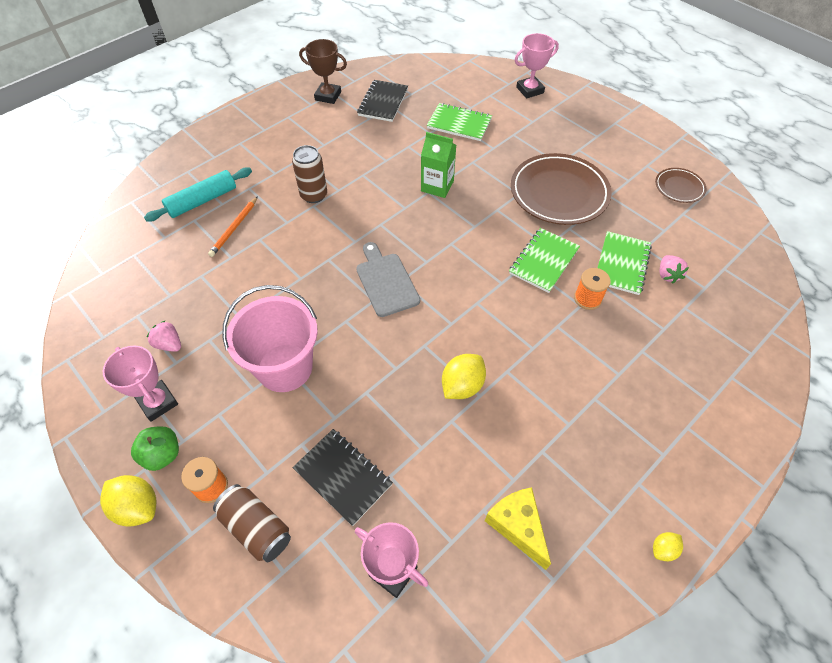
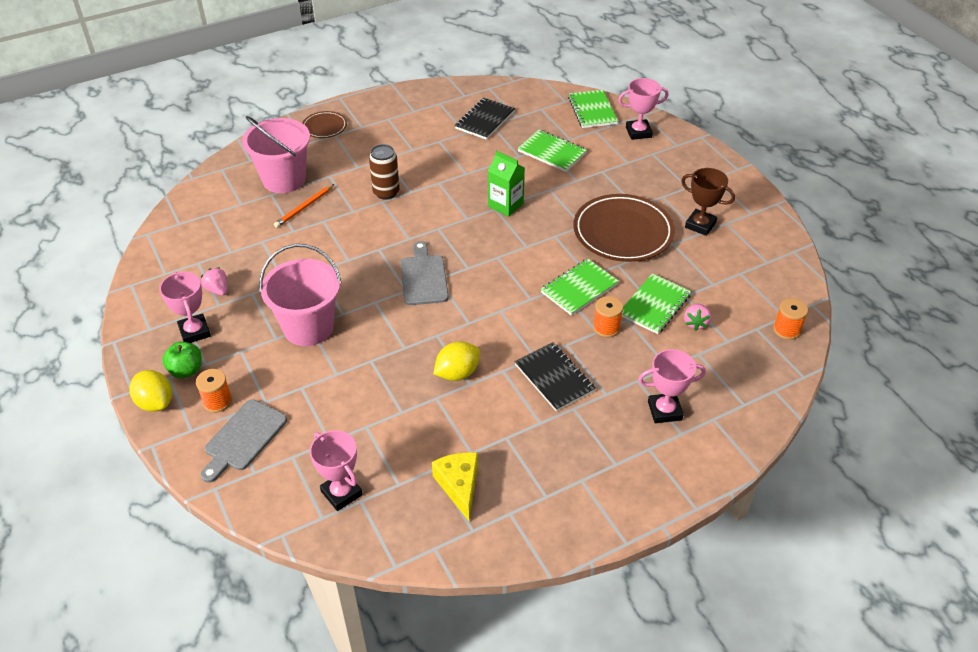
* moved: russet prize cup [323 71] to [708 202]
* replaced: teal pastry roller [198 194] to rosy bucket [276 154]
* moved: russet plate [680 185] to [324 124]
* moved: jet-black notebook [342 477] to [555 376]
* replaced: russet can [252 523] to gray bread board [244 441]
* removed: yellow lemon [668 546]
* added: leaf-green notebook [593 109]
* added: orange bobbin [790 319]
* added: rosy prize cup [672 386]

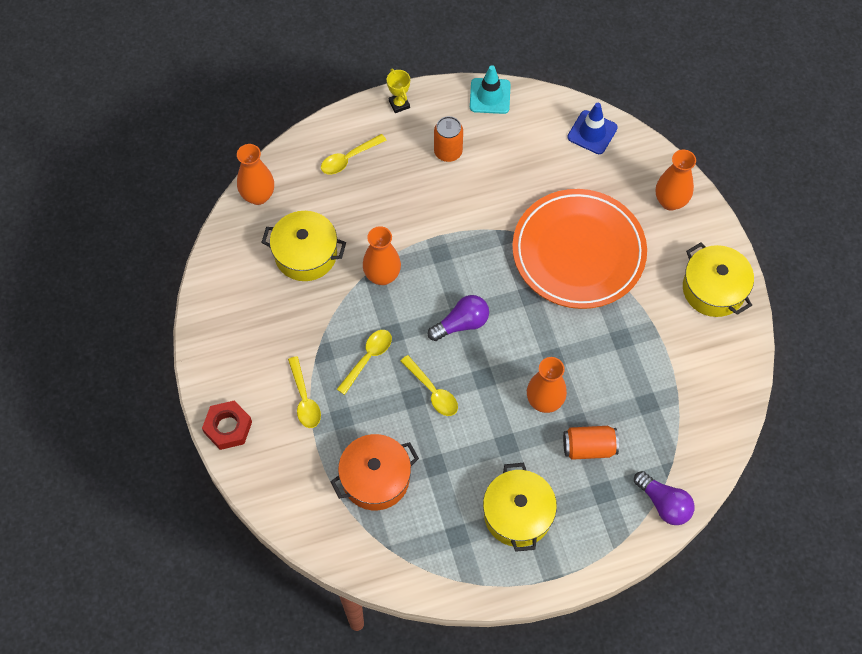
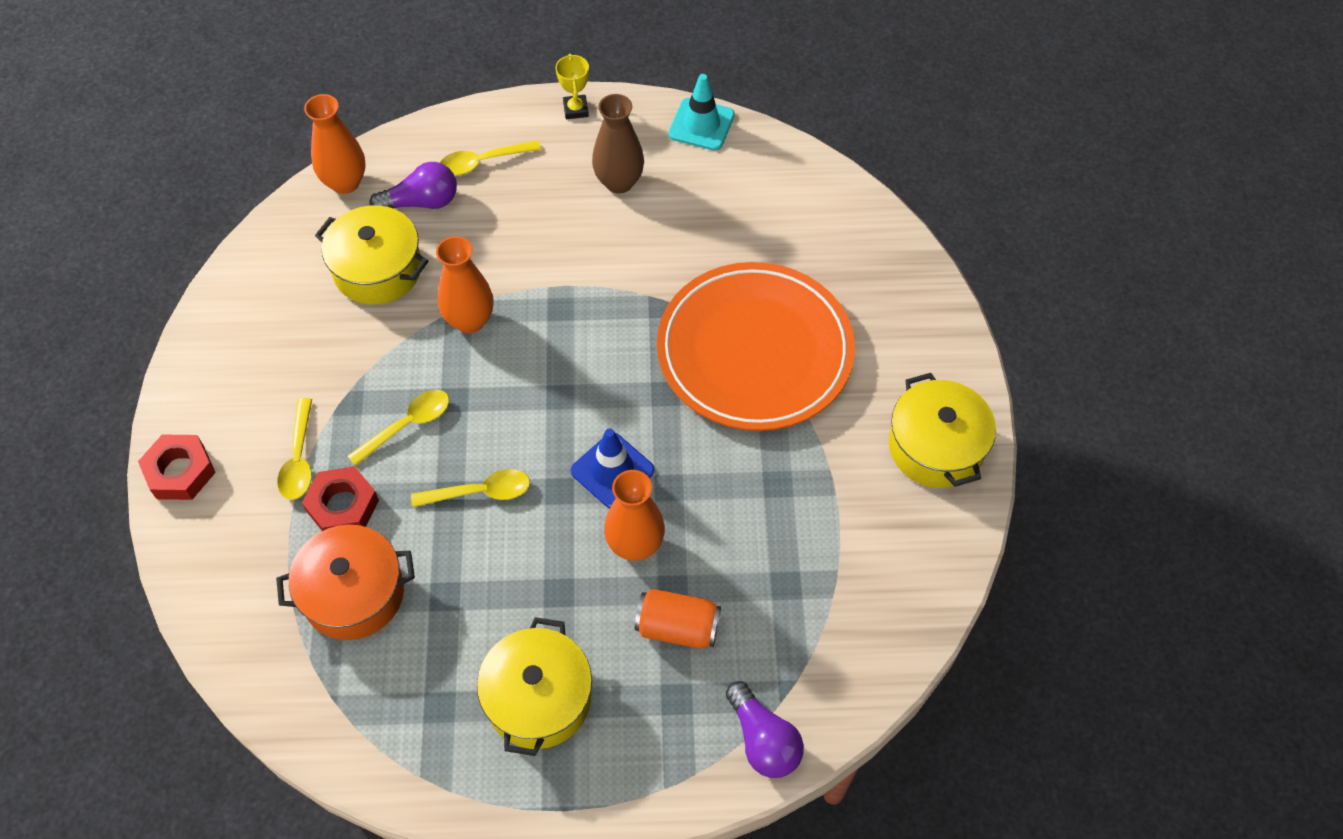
* moved: royal blue safety cone [592 128] to [612 468]
* replaced: orange can [448 139] to russet flower vase [618 144]
* removed: orange flower vase [676 180]
* moved: violet bulb [458 318] to [413 185]
* turned: yellow spoon [429 385] = [470 488] 75 degrees counterclockwise
* added: red nut [340 498]

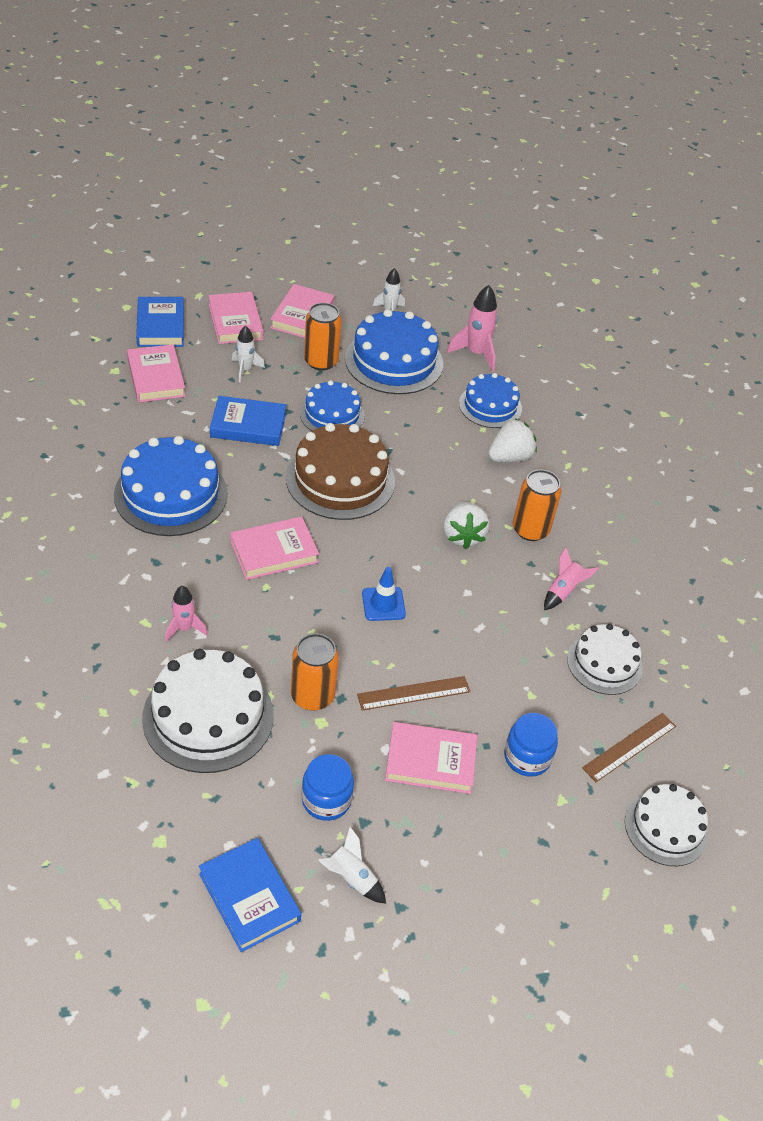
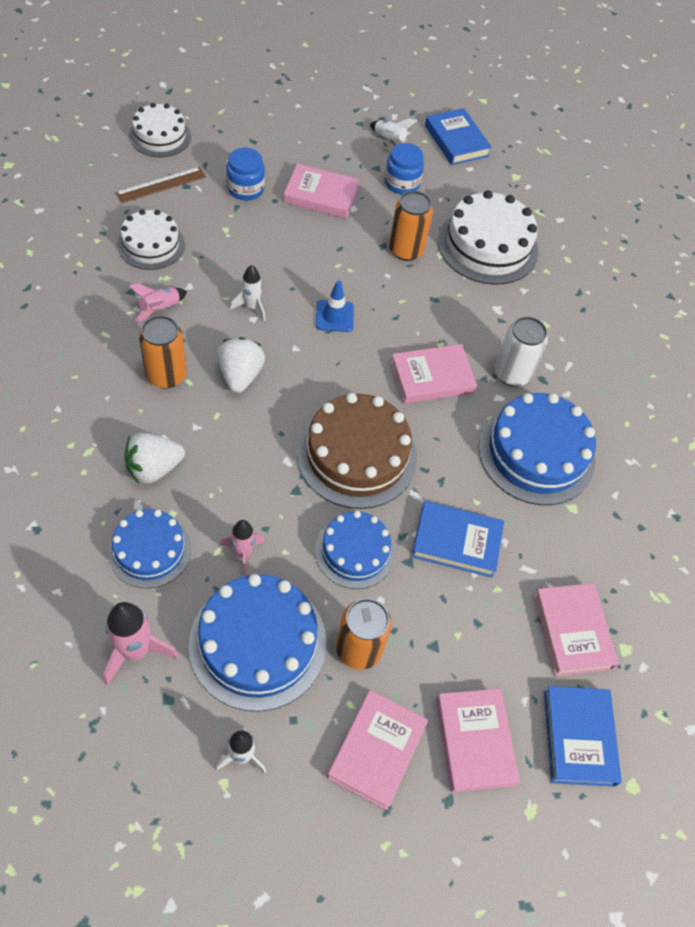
* moved: white spaceship [248 353] to [247 293]
* moved: rosy spaceship [186 614] to [242 548]
* removed: russet straightedge [413 693]
* added: white can [521 351]

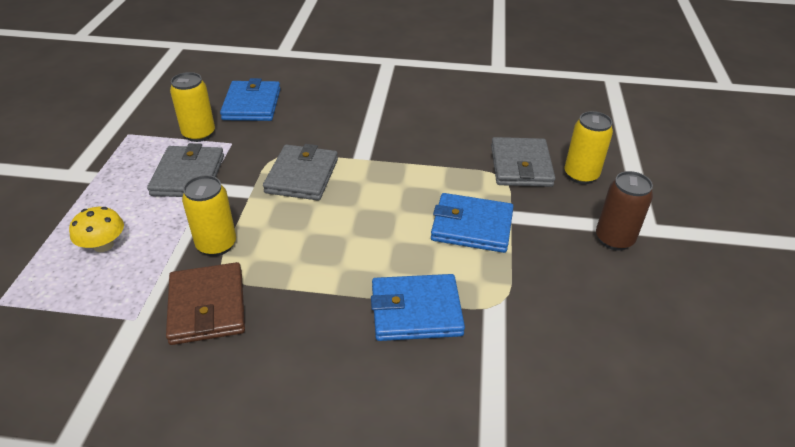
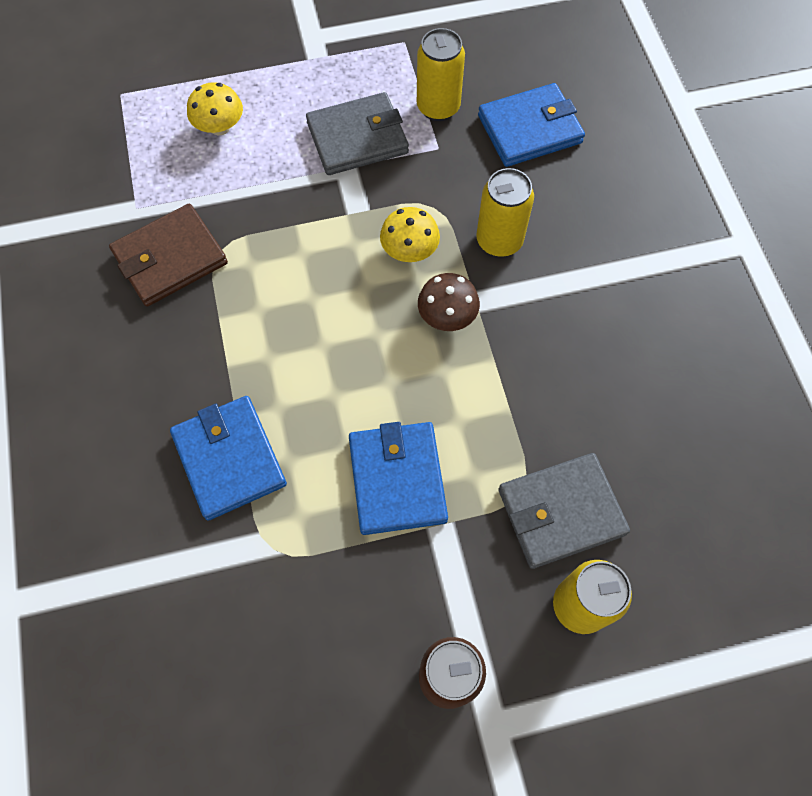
* replaced: gray card wallet [300 172] to yellow mushroom [410 234]
* moved: yellow can [209 215] to [505 212]
* added: russet mushroom [449 302]

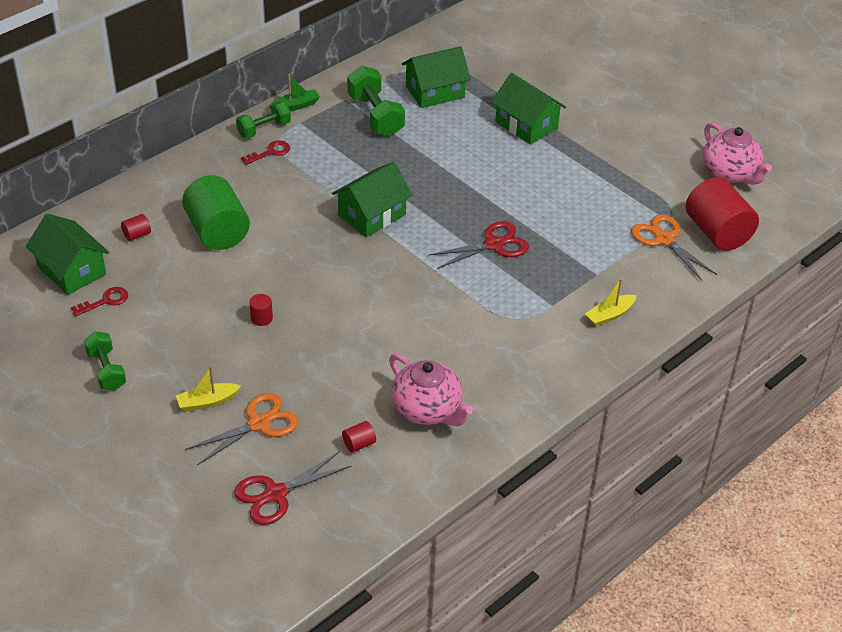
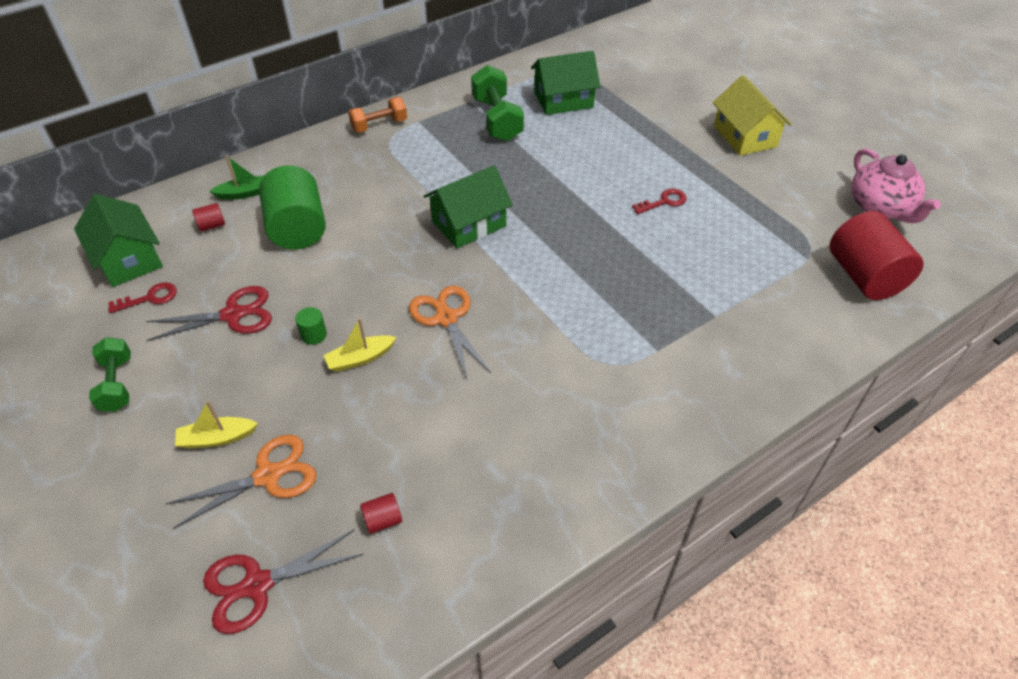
* removed: leaf-green house [528 109]
* moved: leaf-green toy boat [294 92] to [236 178]
* recoloured: leaf-green hand weight [263 120] to orange hand weight [377 115]
* moved: red key [265 152] to [659 201]
* moved: orange shears [674 247] to [450 333]
* moved: red shears [479 245] to [209 313]
* moved: yellow toy boat [611 302] to [359 345]
* recoloured: red cylinder shape [261 310] to leaf-green cylinder shape [311 326]
* removed: rosy teapot [431 389]
* added: yellow house [752 115]

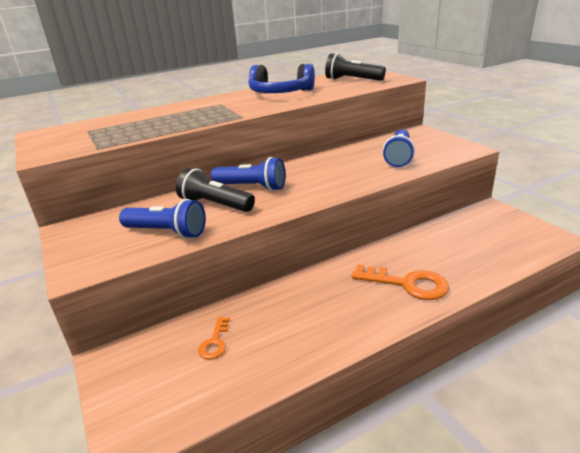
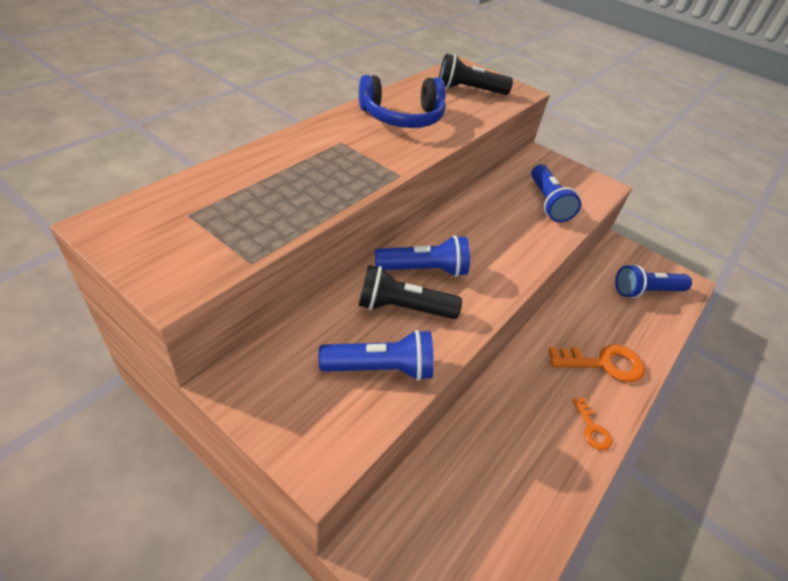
* moved: orange key [214 338] to [592 424]
* added: royal blue torch [653 281]

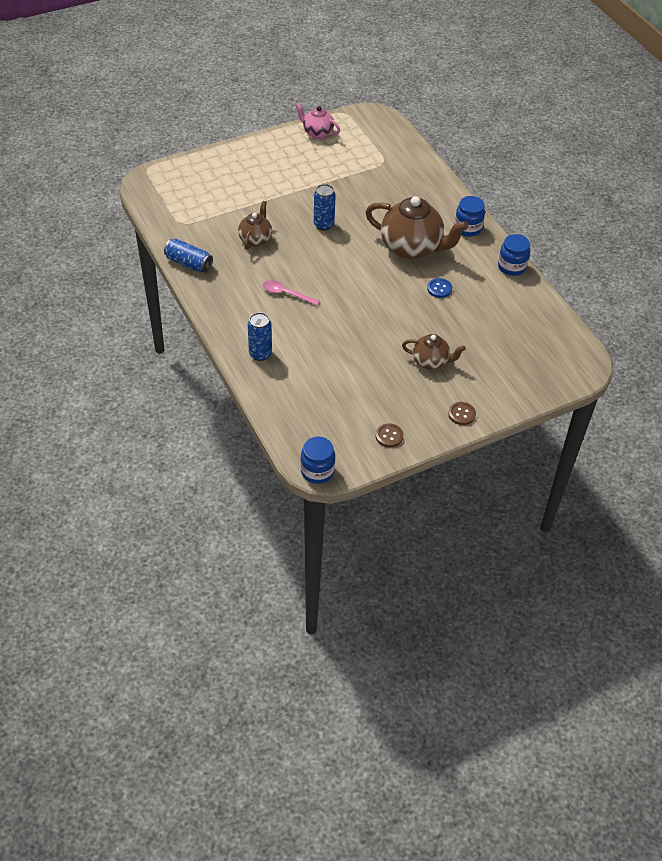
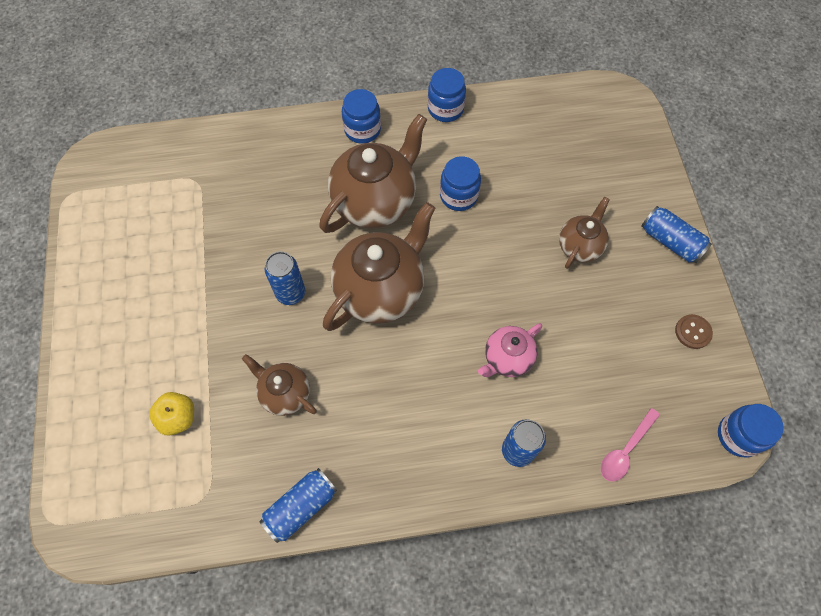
* moved: rosy teapot [317 121] to [510 350]
* replaced: royal blue button [439 288] to royal blue jam jar [460 183]
* moved: rosy spoon [291 293] to [630 445]
* replaced: russet button [462 413] to royal blue can [676 234]
* added: russet teapot [379 266]
* added: yellow apple fruit [171 414]

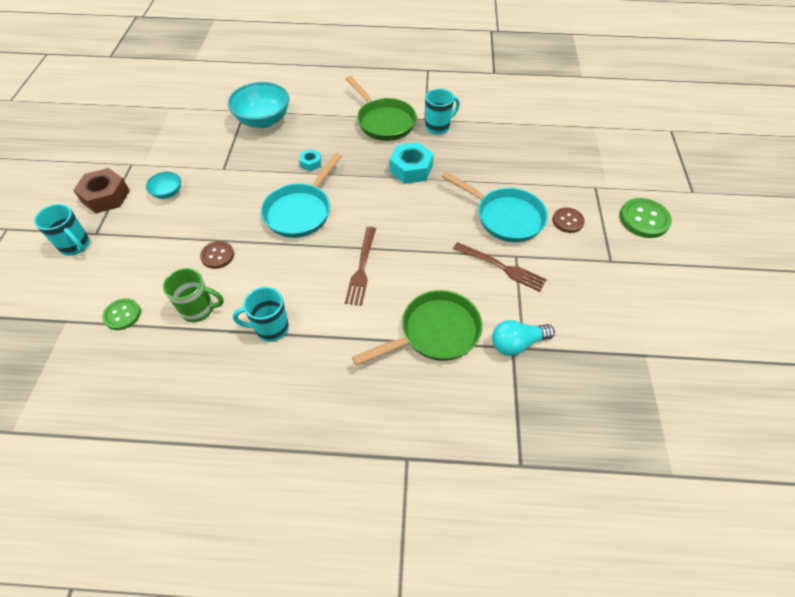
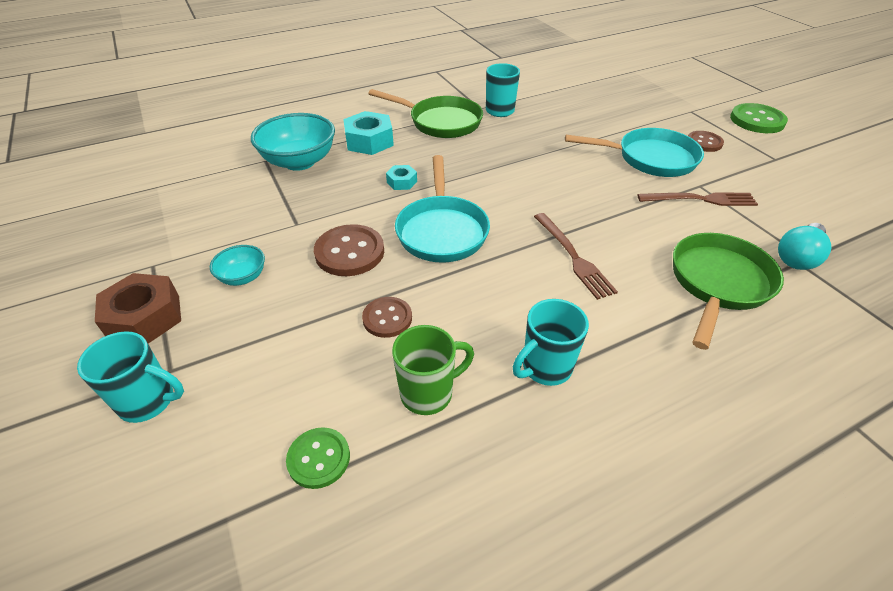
* moved: teal nut [412 163] to [368 133]
* added: russet button [349 250]

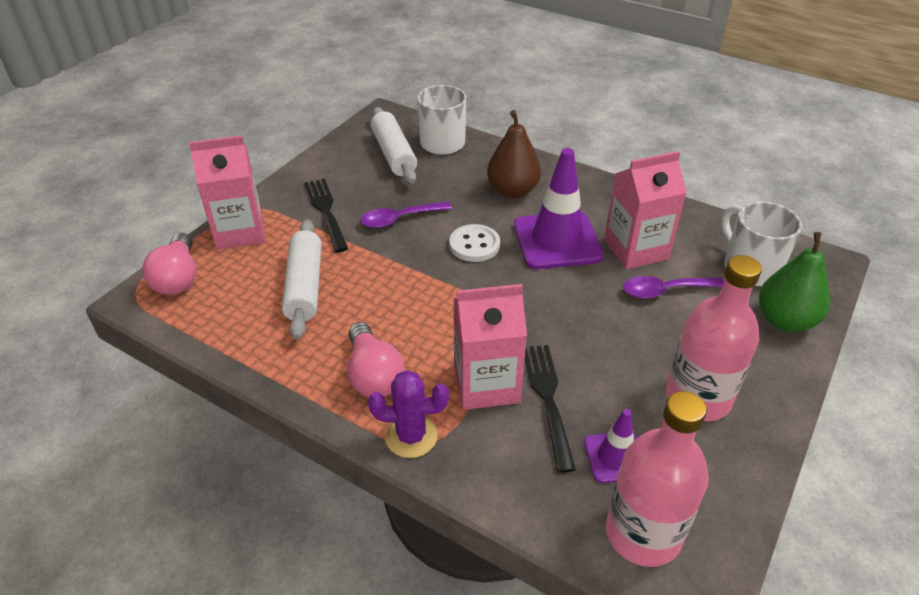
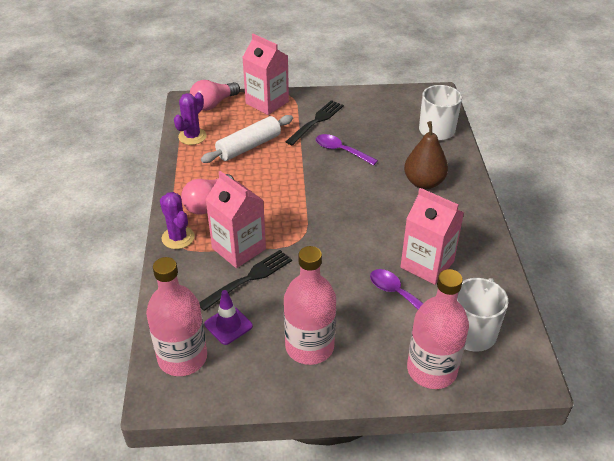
* removed: white pastry roller [394 145]
* removed: violet safety cone [559 208]
* removed: white button [475 243]
* replaced: leaf-green toy pear [794 282] to rosy drink bottle [438 329]
* added: violet cactus [190 118]

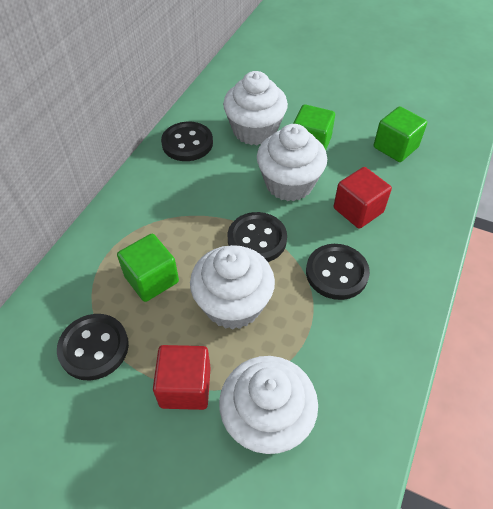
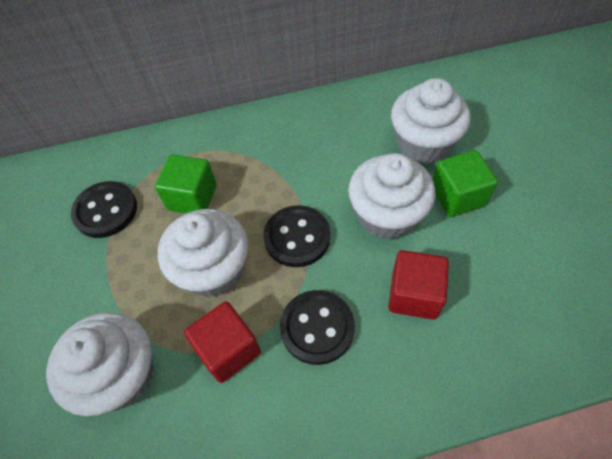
* removed: leaf-green block [400 134]
* removed: jet-black button [187 141]
* moved: red block [182 377] to [222 342]

